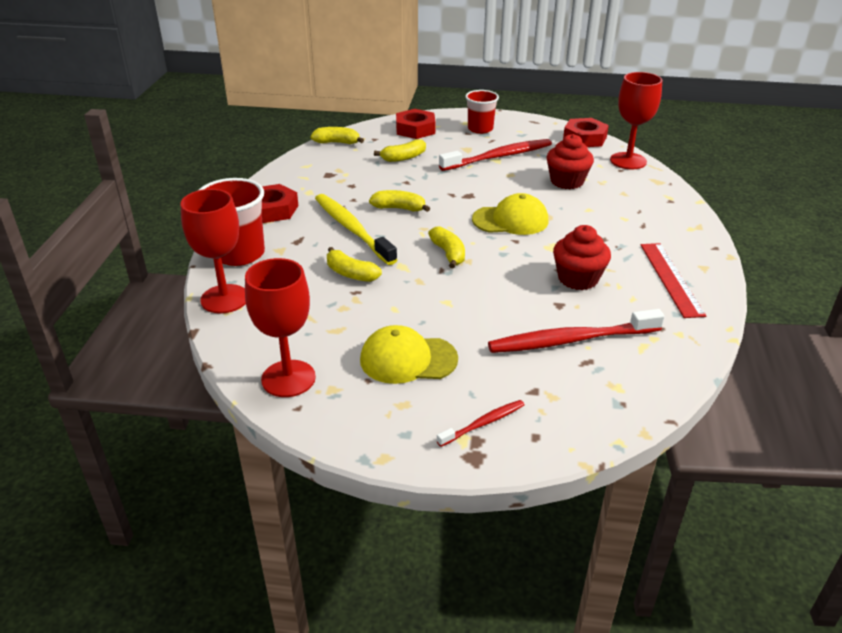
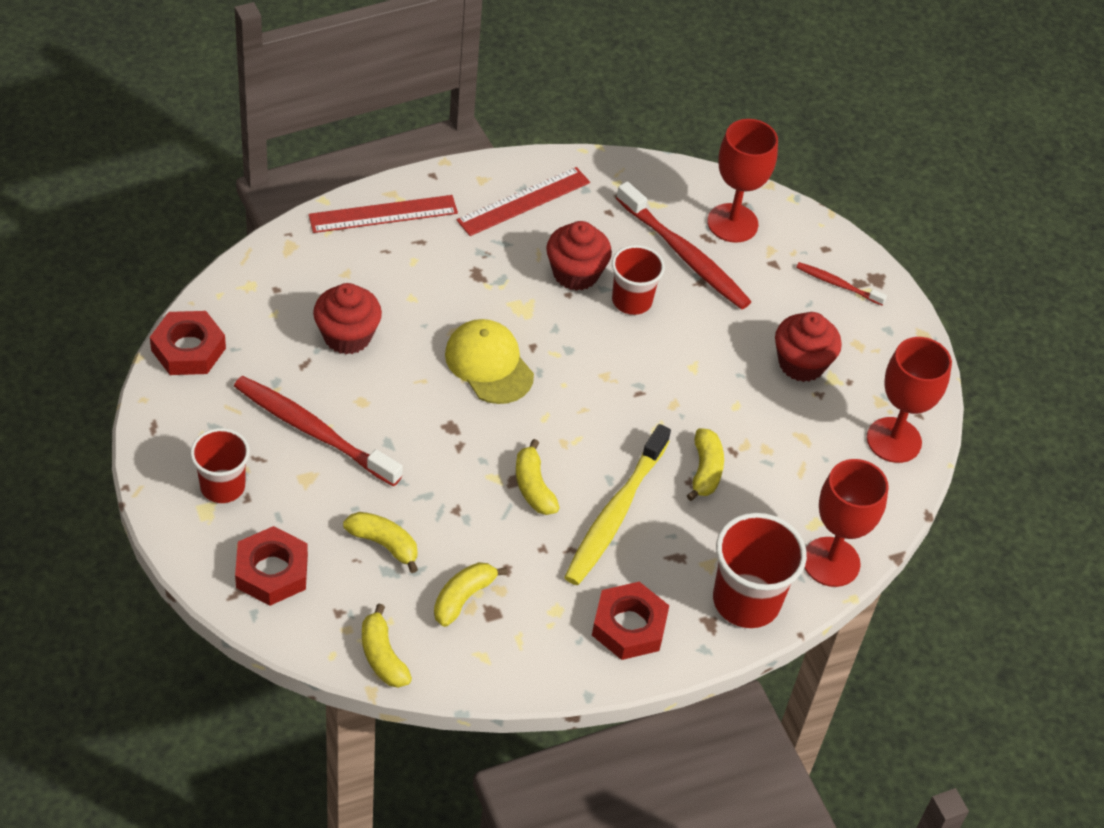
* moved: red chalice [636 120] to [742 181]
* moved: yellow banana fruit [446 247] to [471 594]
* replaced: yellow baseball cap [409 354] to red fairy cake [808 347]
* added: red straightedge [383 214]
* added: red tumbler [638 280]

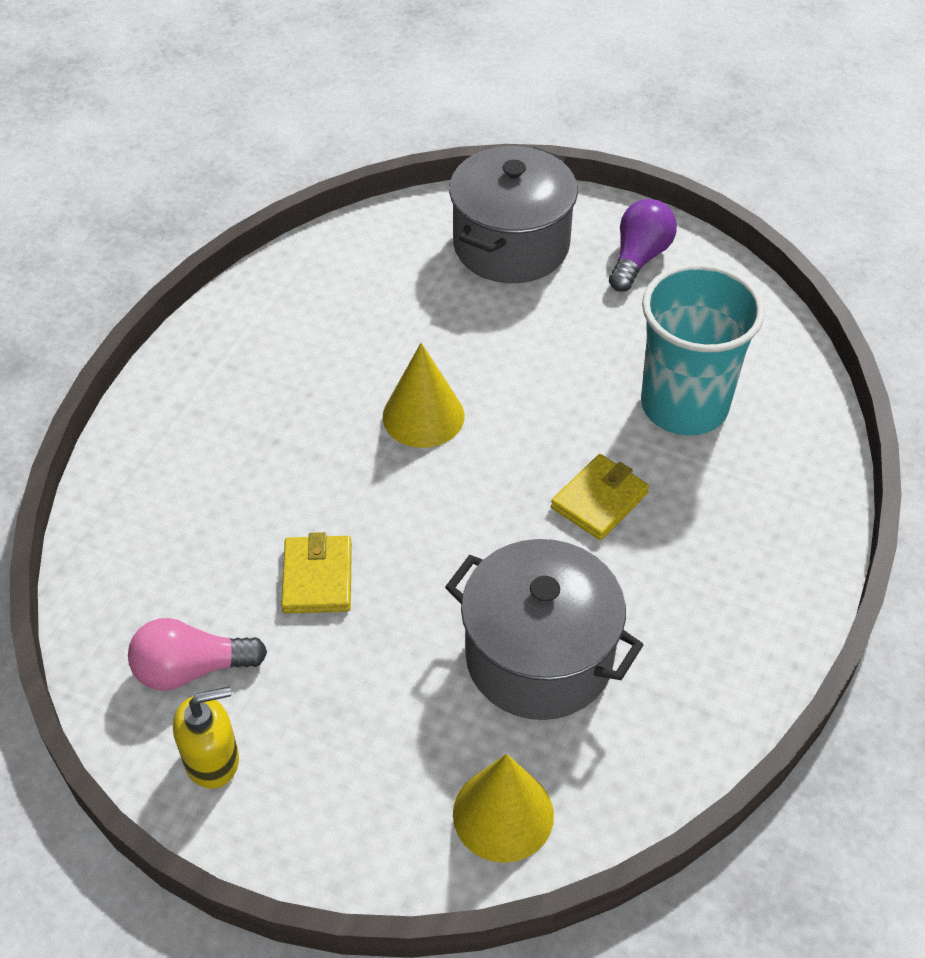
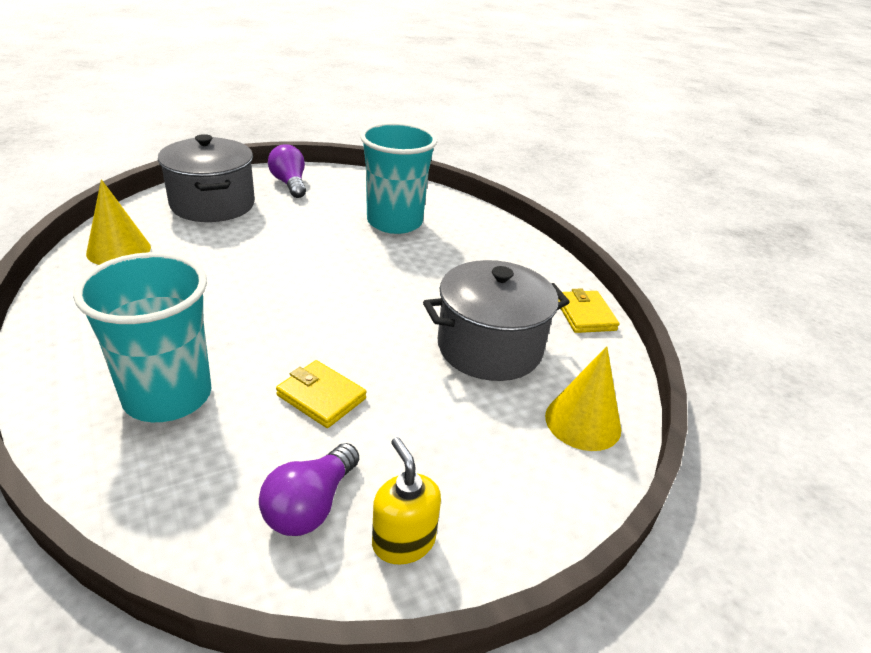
* moved: yellow solid cone [423 395] to [118 222]
* moved: yellow card wallet [600 497] to [588 310]
* recoloured: rosy bulb [197 654] to violet bulb [309 489]
* turned: yellow soap dispenser [206 738] = [406 500] 45 degrees counterclockwise
* added: teal tumbler [142 337]

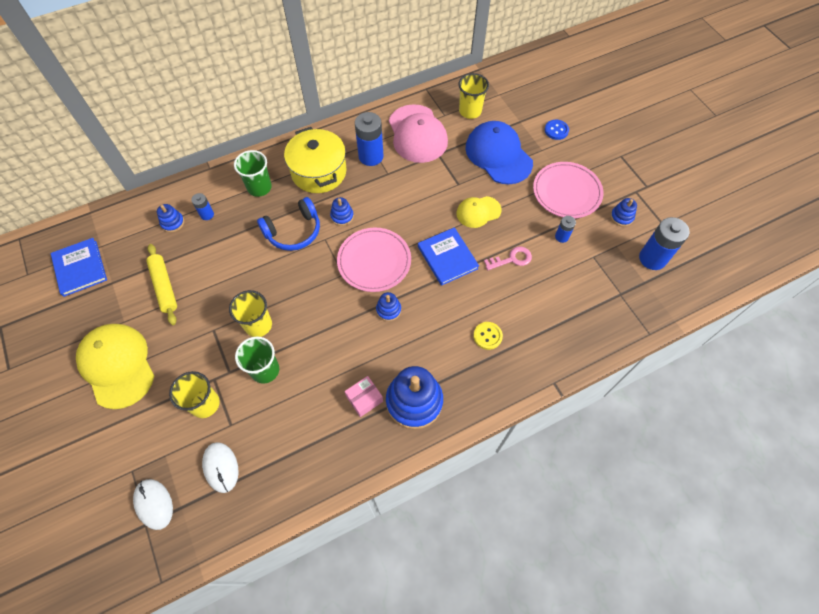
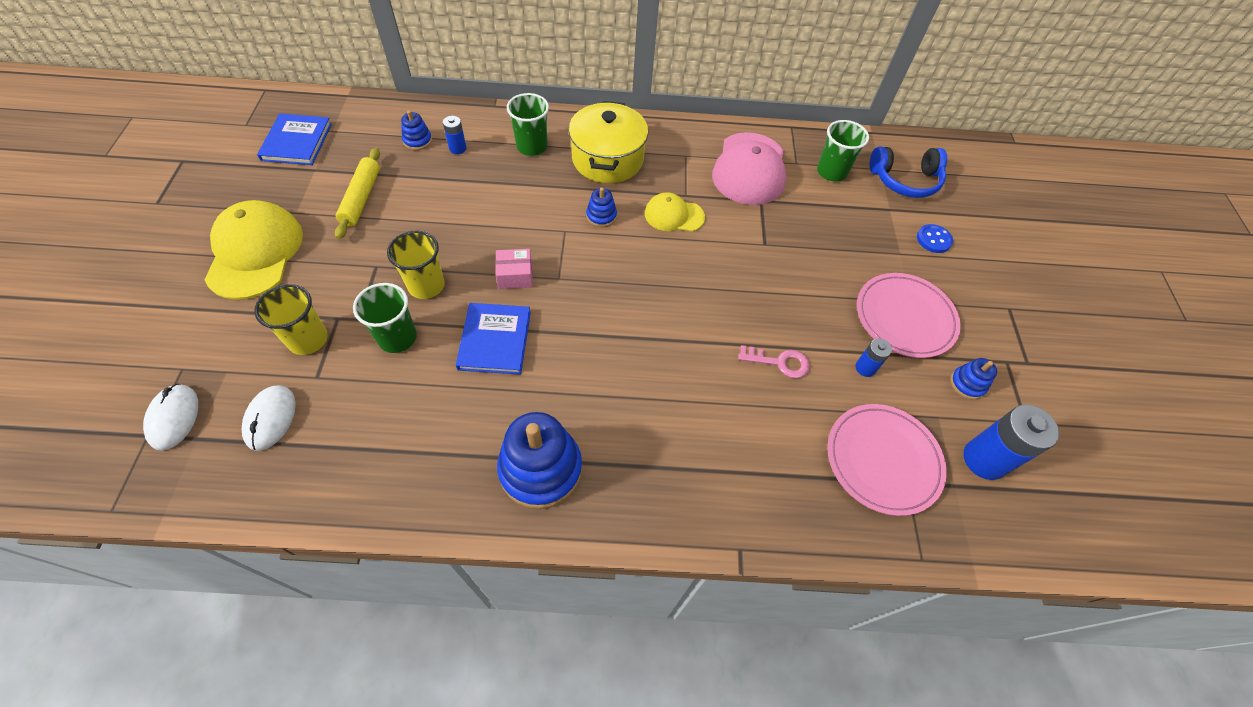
* recoloured: yellow tumbler [473 96] to leaf-green tumbler [843 150]
* removed: royal blue battery [369 139]
* removed: royal blue baseball cap [499 152]
* moved: yellow baseball cap [479 212] to [675 212]
* moved: royal blue headset [288 224] to [908 172]
* moved: royal blue hardcover [448 256] to [493 339]
* moved: rosy plate [374 260] to [887 460]
* removed: royal blue ring stacker [388 306]
* removed: yellow button [488 336]
* moved: rosy parcel [363 396] to [514 269]

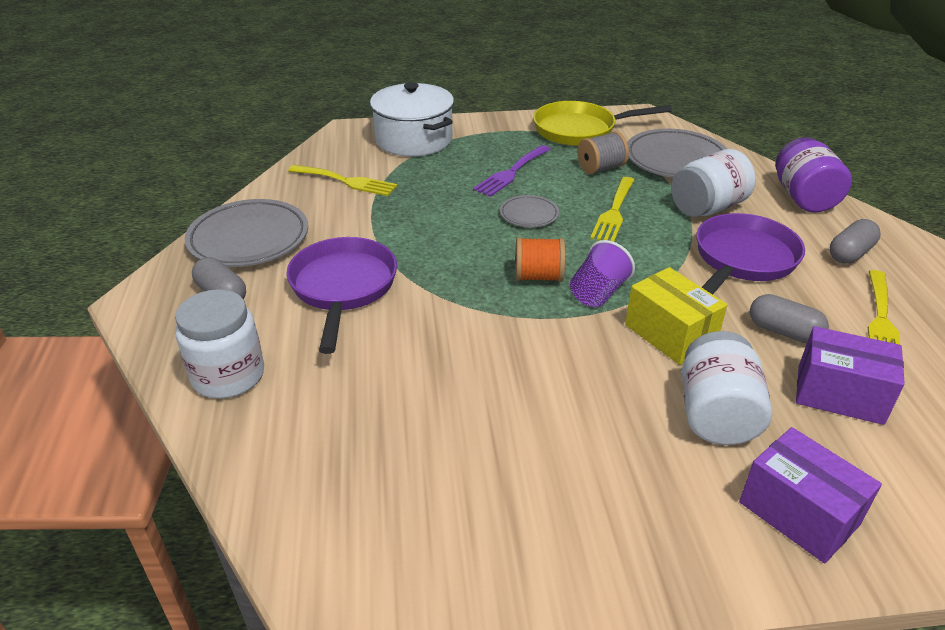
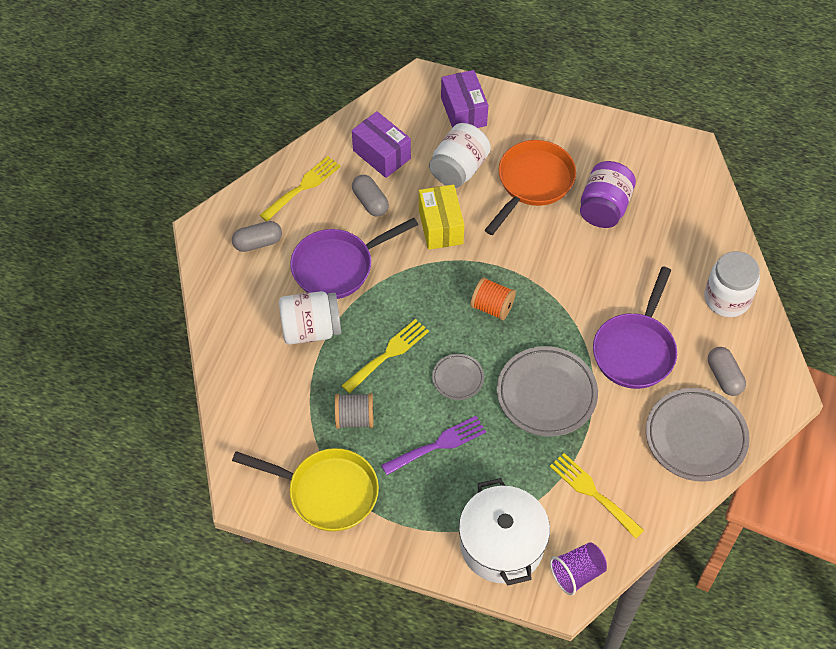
* moved: gray plate [677 153] to [547 391]
* moved: violet jam jar [814 175] to [608 194]
* moved: violet tumbler [602 273] to [578 569]
* added: orange frying pan [530 187]

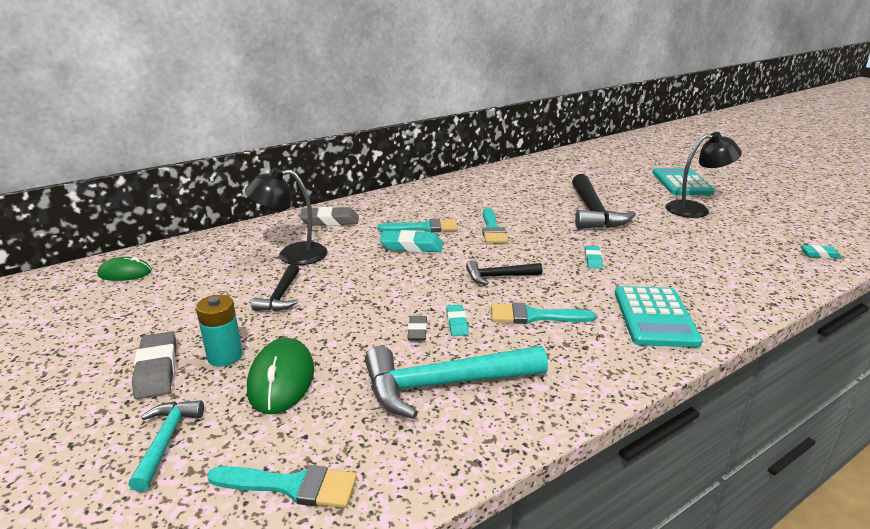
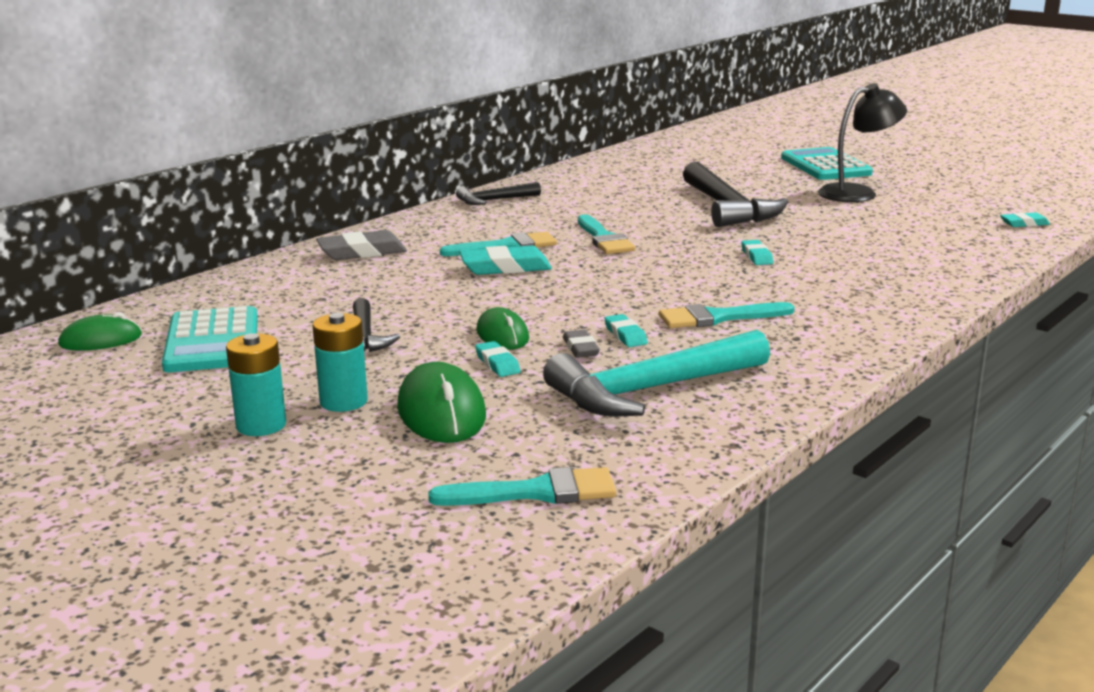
* removed: jet-black reading lamp [286 216]
* moved: jet-black hammer [504 272] to [498 193]
* moved: teal adding machine [659 317] to [210 339]
* replaced: gray eraser [154 365] to teal battery [256 384]
* removed: teal hammer [166 446]
* added: leaf-green computer mouse [502 328]
* added: teal eraser [498 359]

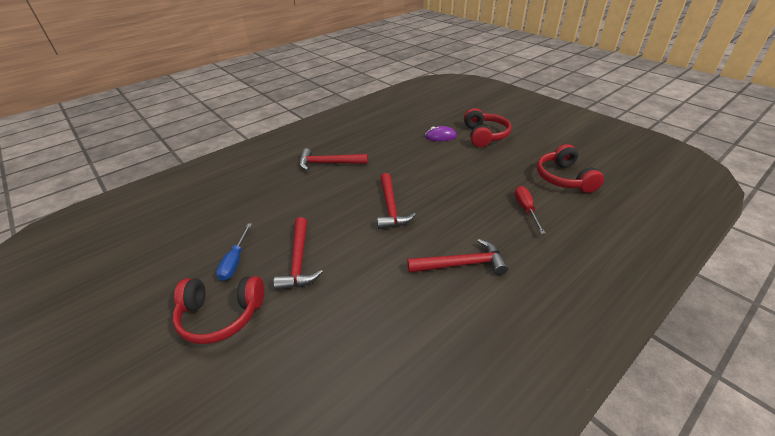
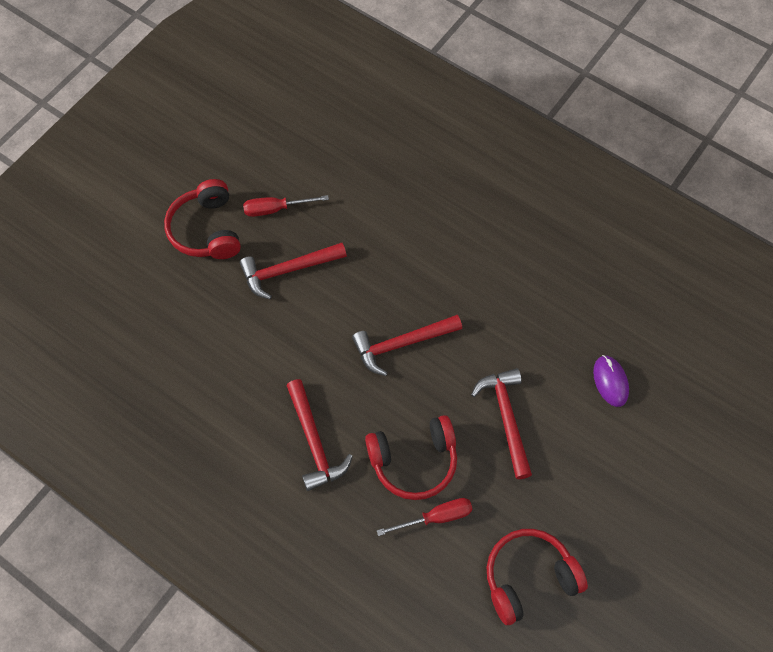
* moved: red headset [488 127] to [411 457]
* moved: red hammer [333 159] to [501 423]
* recoloured: royal blue screwdriver [234 252] to red screwdriver [286 206]

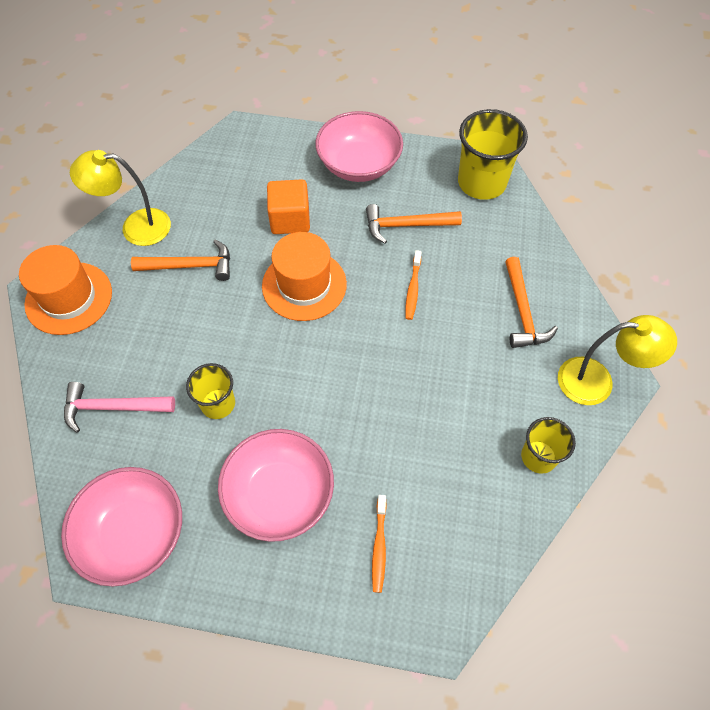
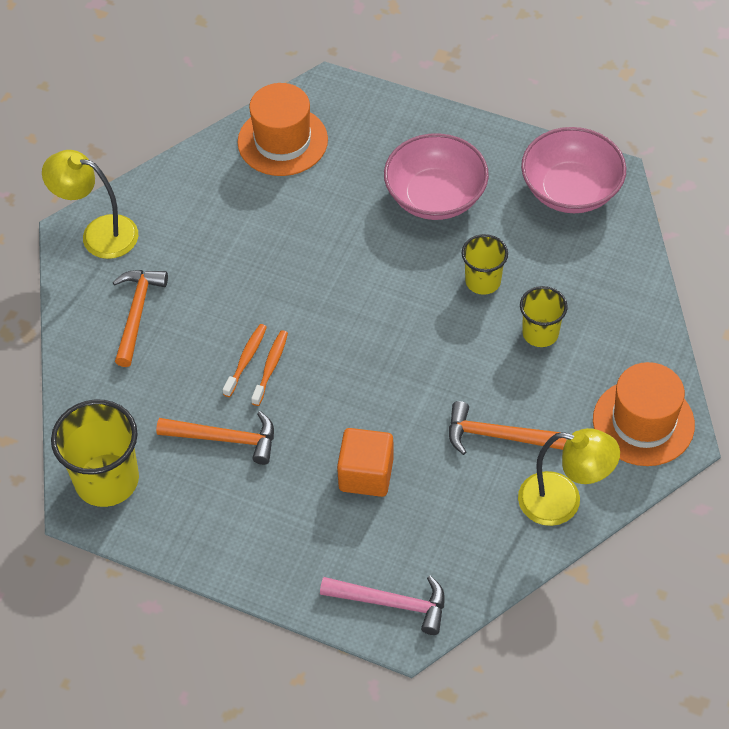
* removed: rosy serving bowl [359 146]
* moved: orange top hat [304 276] to [282 129]
* moved: rosy hammer [119 407] to [382 605]
* moved: yellow tumbler [548 445] to [544 316]
* moved: orange tooth brush [379 544] to [269 368]

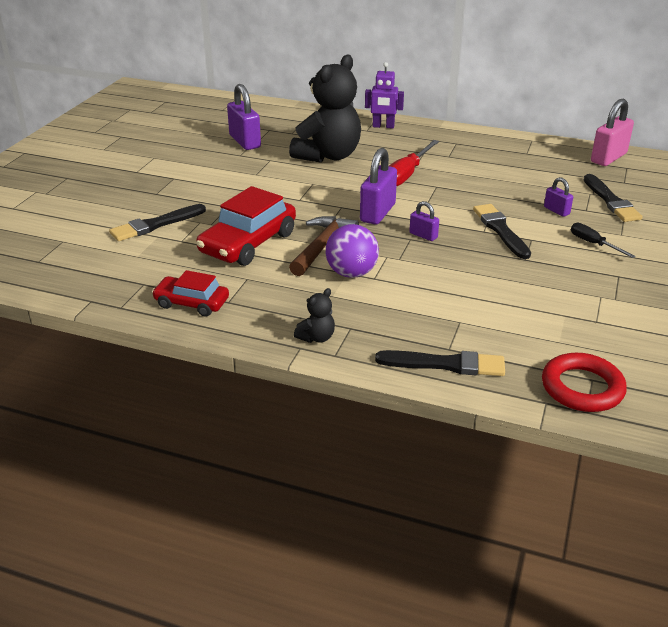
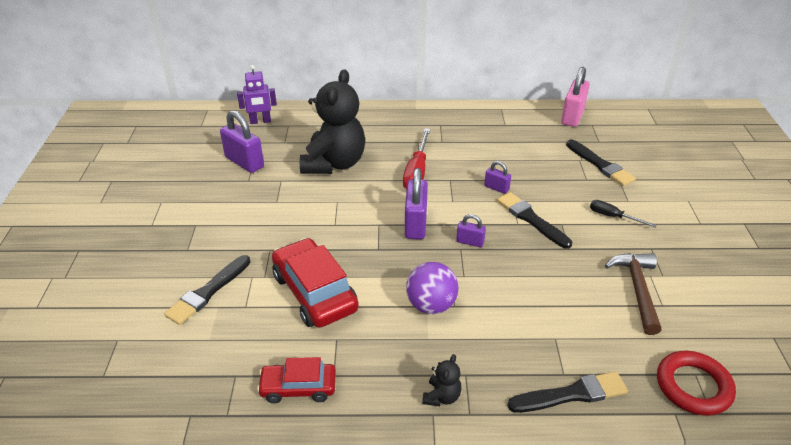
* moved: violet robot [384 95] to [257 94]
* moved: violet padlock [558 197] to [497 177]
* turned: red car [246 226] = [315 283] 135 degrees clockwise
* moved: russet hammer [324 246] to [633 294]

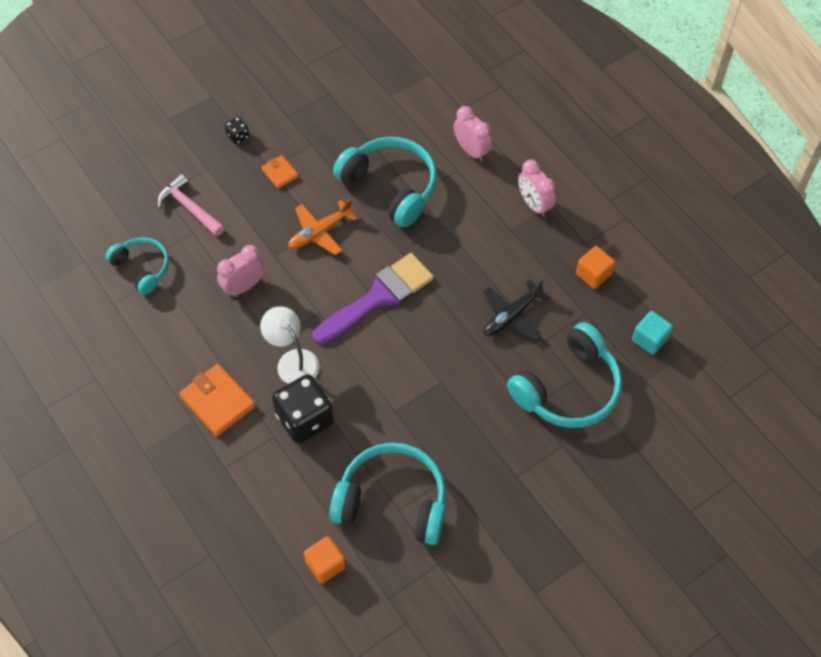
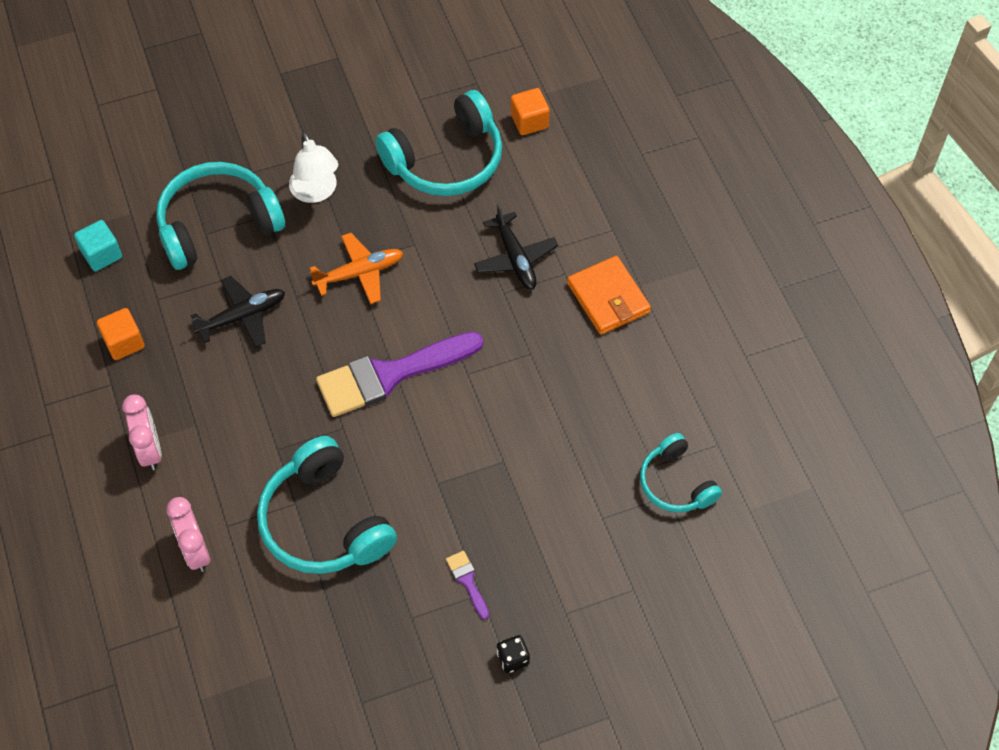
* replaced: orange card wallet [279 171] to violet paintbrush [467 585]
* removed: rosy hammer [191 205]
* moved: orange plane [323 226] to [356 268]
* removed: rosy bedside clock [241 271]
* moved: white reading lamp [290 345] to [313 167]
* replaced: jet-black dice [303 409] to jet-black plane [516 246]
* turned: teal headset [387 494] = [439 143] 60 degrees counterclockwise

